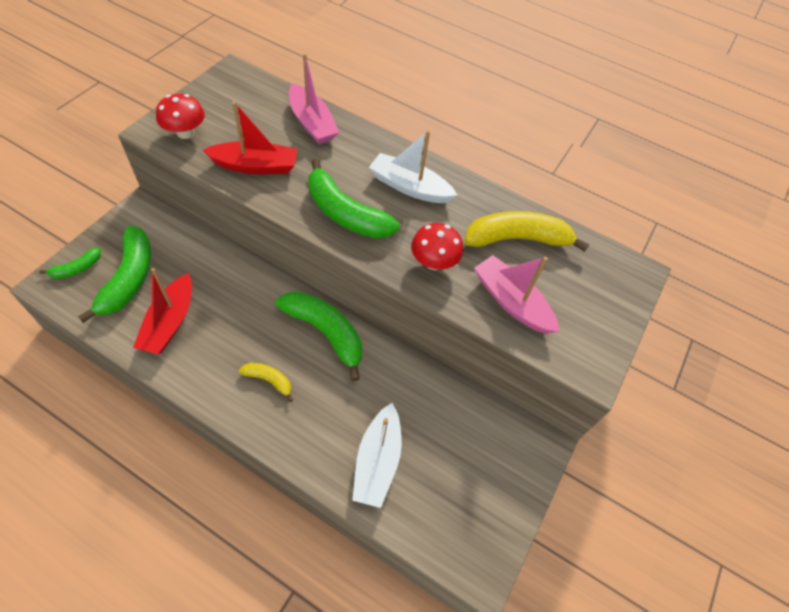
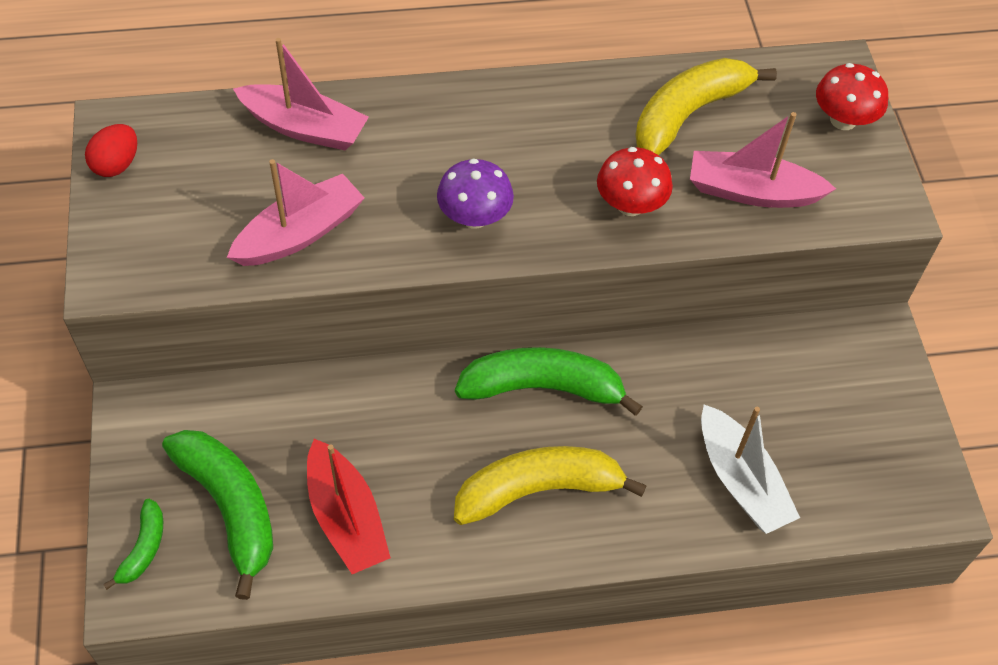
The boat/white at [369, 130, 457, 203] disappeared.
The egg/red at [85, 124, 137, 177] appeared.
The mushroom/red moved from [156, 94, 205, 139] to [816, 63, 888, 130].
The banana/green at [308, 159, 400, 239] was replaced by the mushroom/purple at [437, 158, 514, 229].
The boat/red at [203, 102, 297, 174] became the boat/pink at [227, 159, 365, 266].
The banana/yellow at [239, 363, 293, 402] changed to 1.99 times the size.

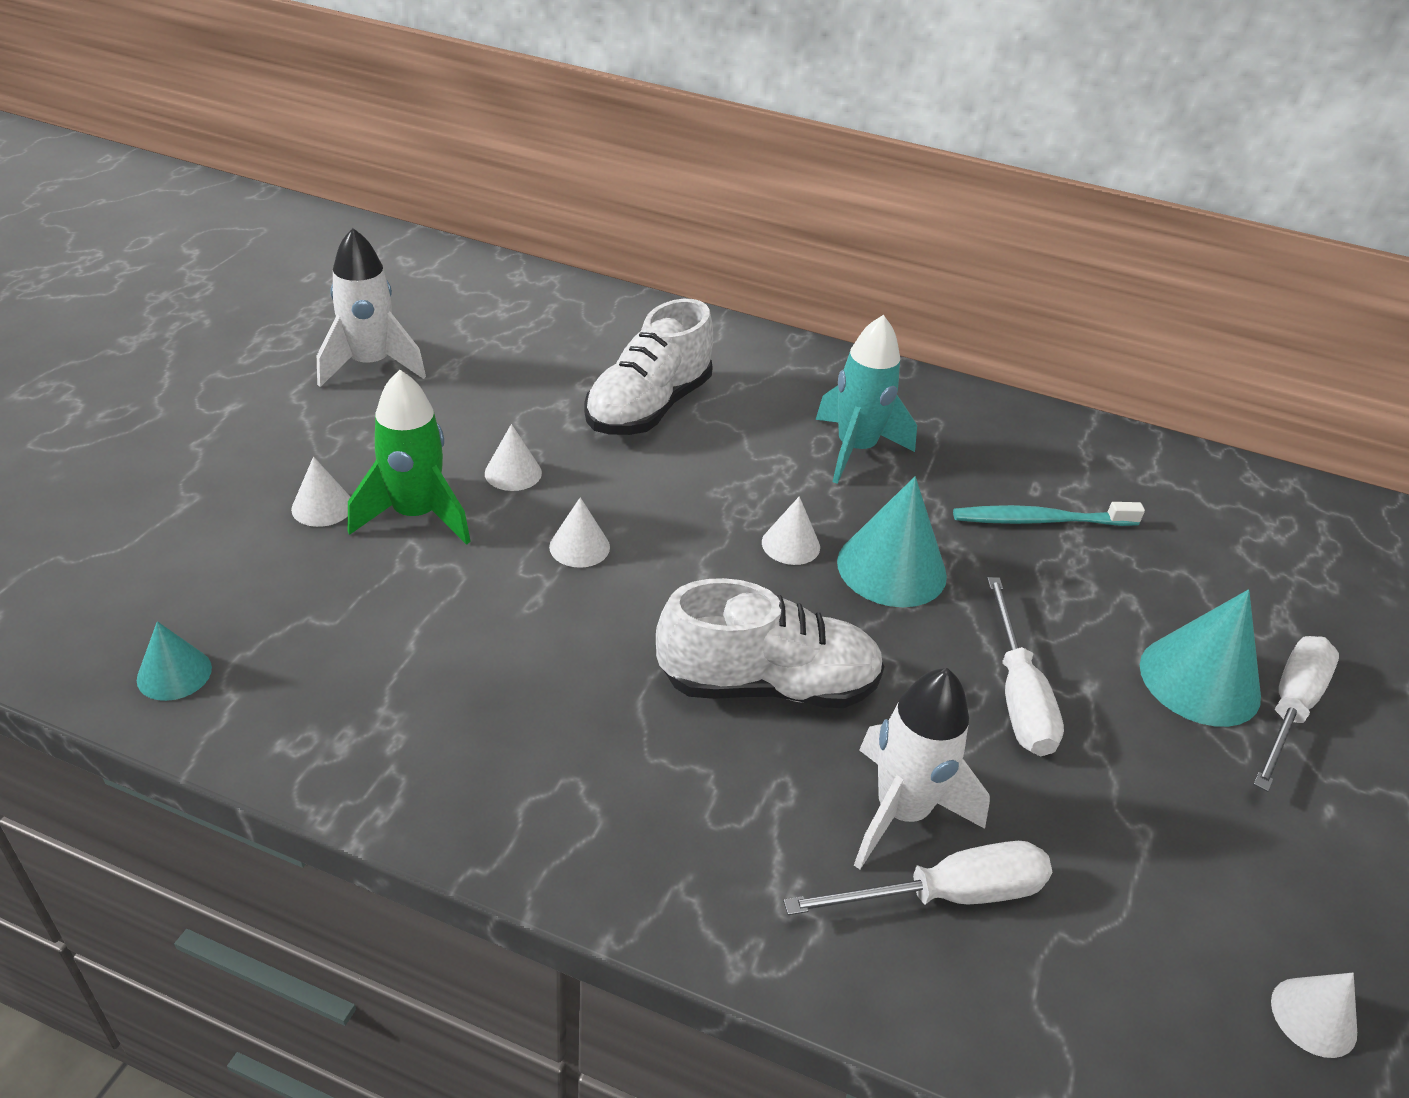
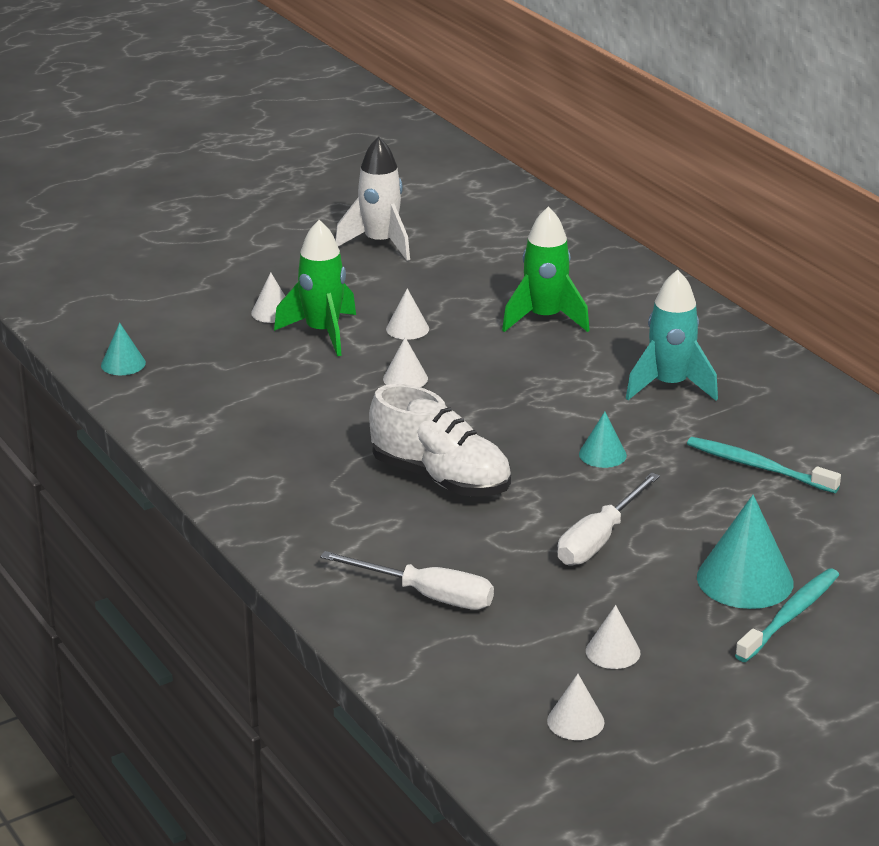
The rocket/white at [854, 668, 990, 869] disappeared.
The cone/white moved from [762, 496, 820, 565] to [586, 605, 641, 669].
The shoe/white at [584, 299, 713, 435] was replaced by the rocket/green at [502, 207, 590, 332].
The screwdriver/white at [1253, 636, 1339, 792] was replaced by the toothbrush/turquoise at [735, 568, 839, 662].
The cone/turquoise at [837, 477, 947, 607] changed to 0.54 times the size.

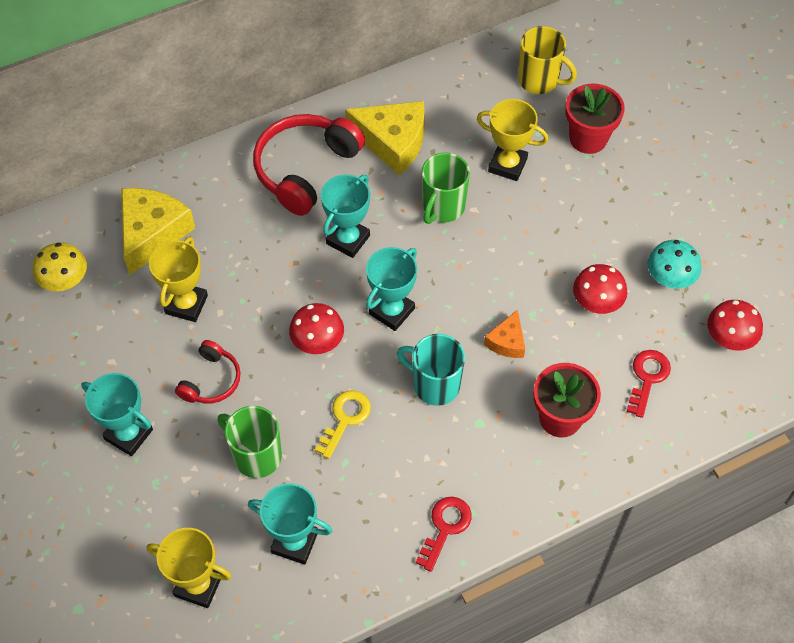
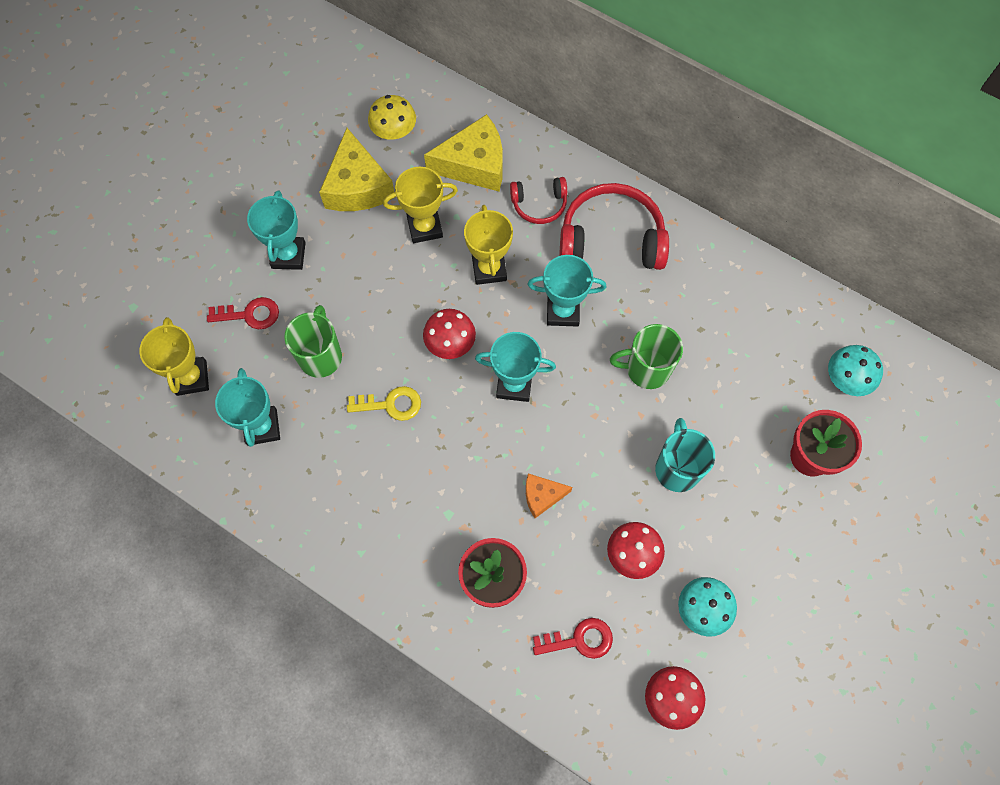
The headphones/red moved from [175, 340, 241, 404] to [510, 177, 567, 224].
The cheese/yellow moved from [345, 101, 425, 175] to [319, 128, 395, 211].
The mug/turquoise moved from [397, 334, 465, 406] to [655, 418, 715, 492].
The key/red moved from [416, 497, 472, 572] to [207, 297, 279, 329].
The trophy/yellow moved from [477, 99, 548, 181] to [464, 205, 513, 285].
The mug/yellow at [518, 26, 577, 94] was replaced by the mushroom/turquoise at [828, 345, 883, 396].

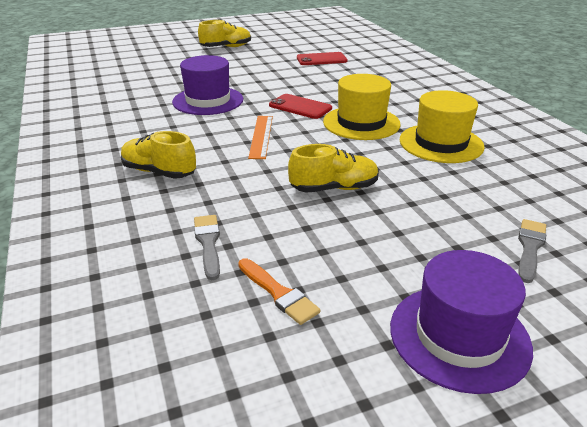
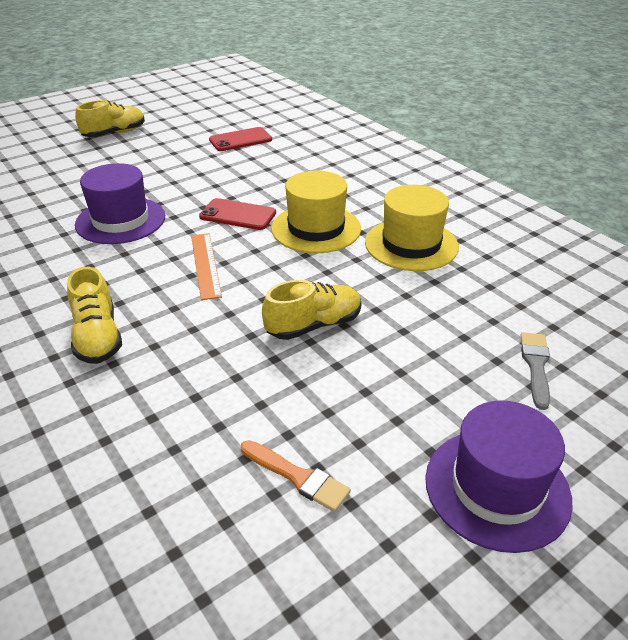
The brush/grey at [194, 215, 220, 280] disappeared.
The shoe/yellow at [121, 131, 196, 179] turned 120 degrees counterclockwise.

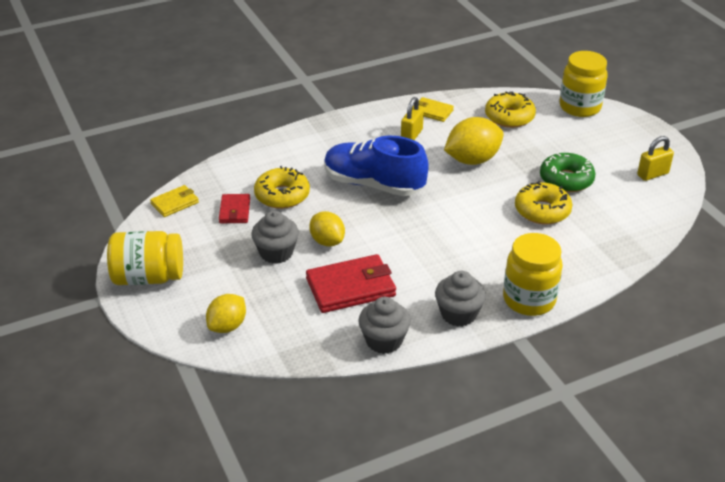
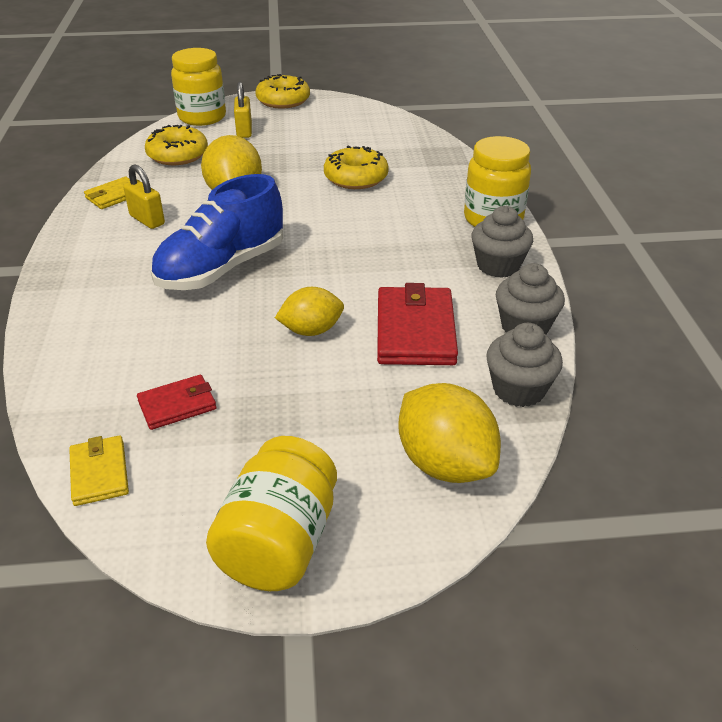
The donut/green at [540, 153, 596, 192] disappeared.
The cupcake/grey moved from [251, 211, 299, 264] to [486, 323, 563, 407].
The donut/yellow moved from [254, 166, 310, 209] to [255, 74, 310, 109].
The padlock/yellow moved from [637, 136, 674, 181] to [234, 82, 252, 138].
The wallet/red at [219, 194, 250, 223] turned 45 degrees counterclockwise.
The lemon/yellow at [206, 294, 246, 333] changed to 1.55 times the size.

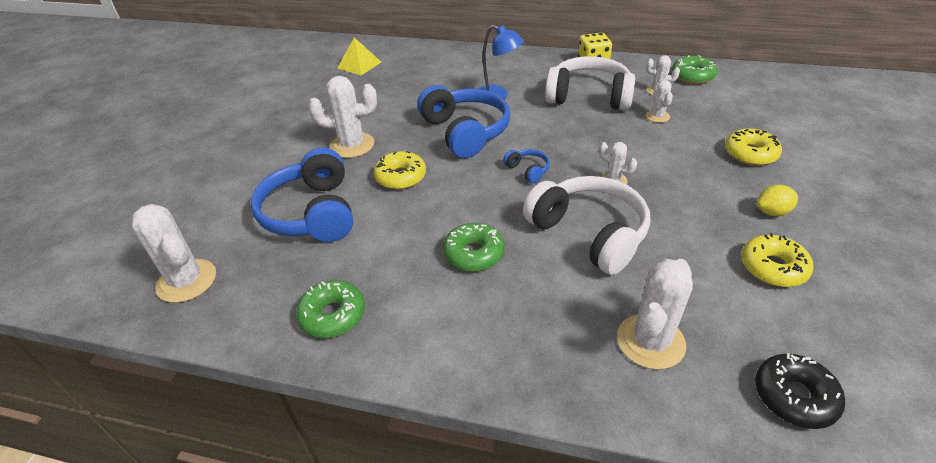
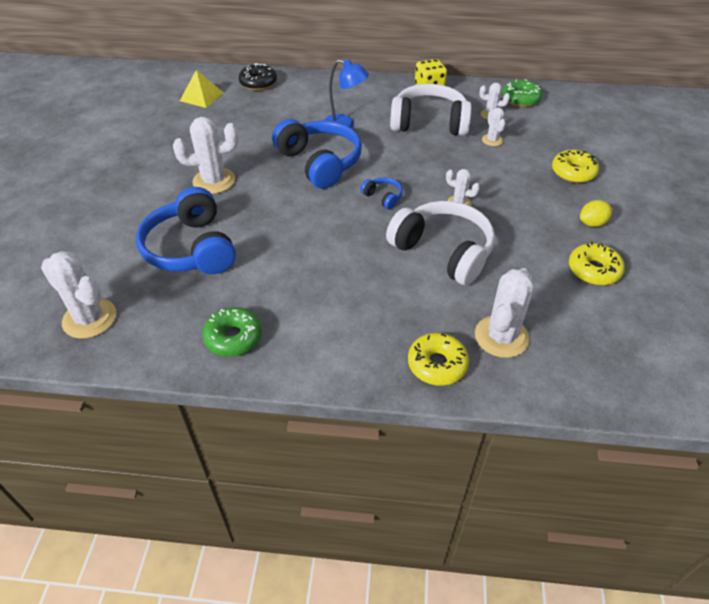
The donut/green at [443, 223, 505, 271] disappeared.
The donut/yellow moved from [374, 151, 426, 190] to [408, 333, 469, 386].
The donut/black moved from [755, 353, 845, 429] to [239, 63, 277, 90].

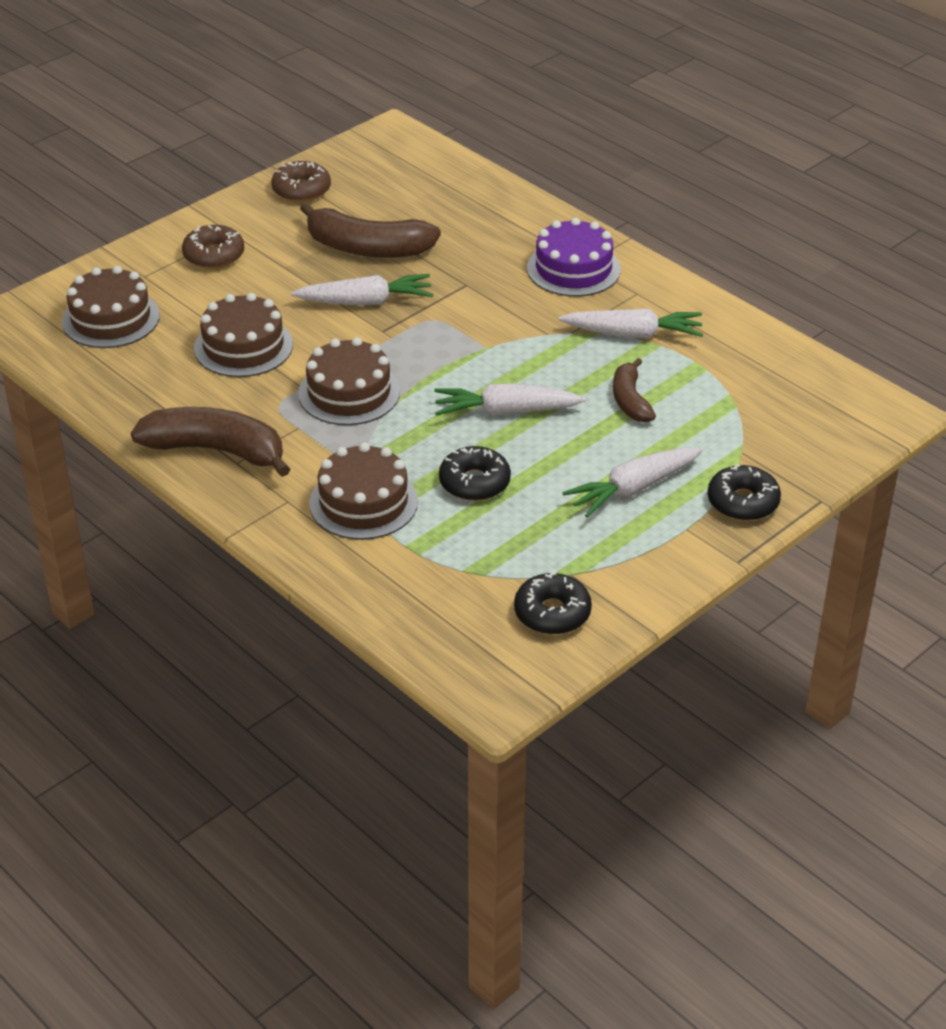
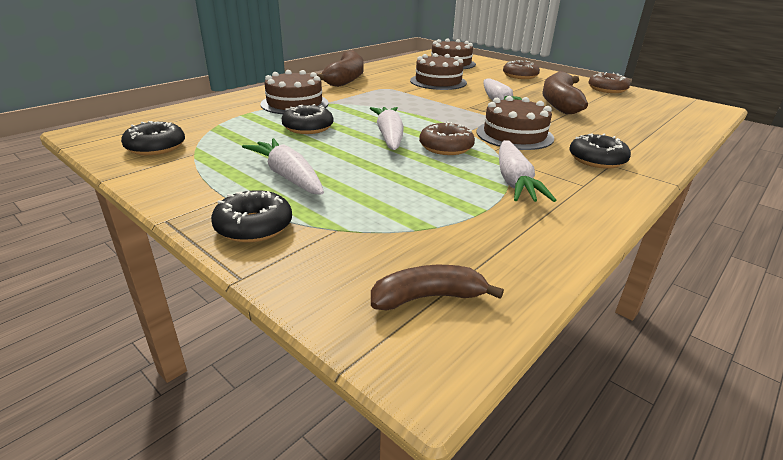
The donut/brown at [419, 121, 475, 155] appeared.
The cake/brown moved from [298, 337, 400, 425] to [476, 96, 554, 150].
The banana/brown moved from [613, 358, 656, 422] to [371, 265, 504, 310].
The cake/purple at [527, 217, 621, 297] was replaced by the donut/black at [569, 134, 631, 169].

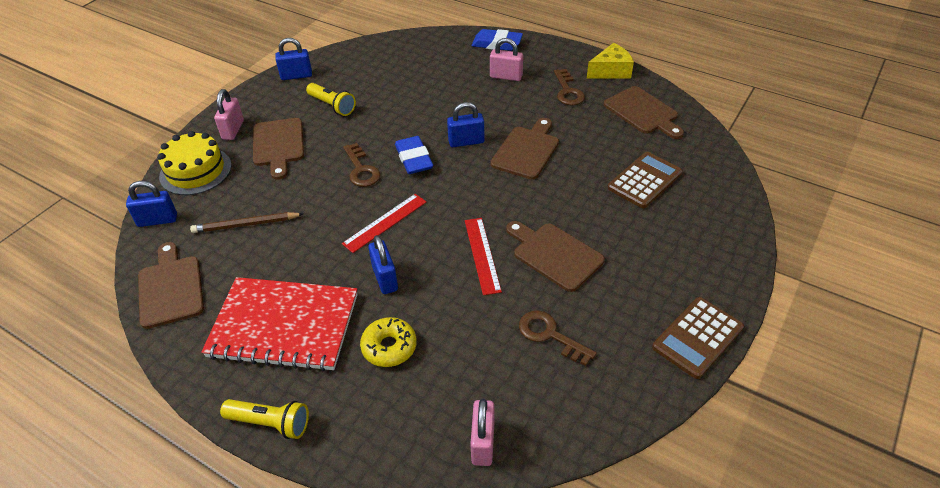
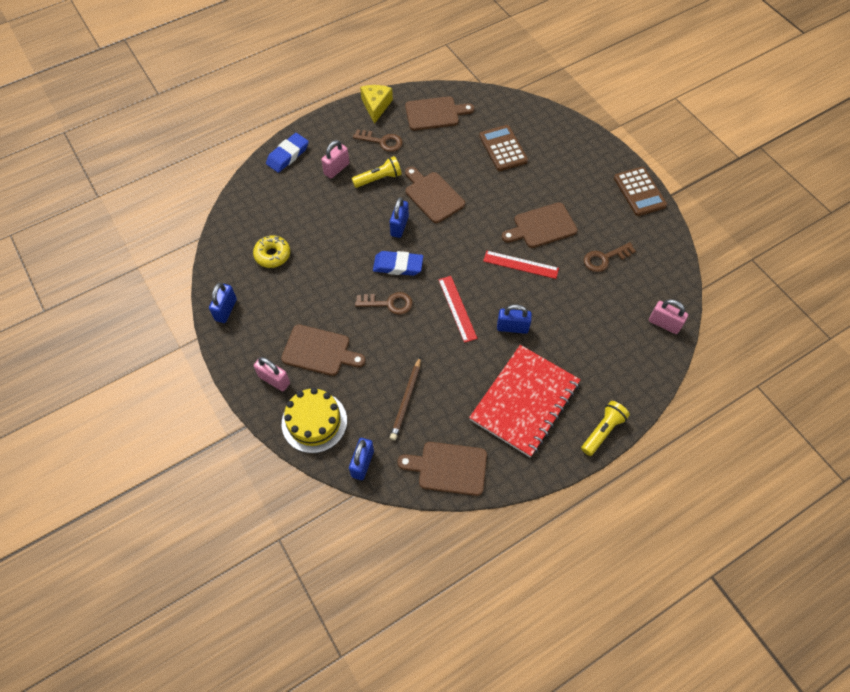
The flashlight/yellow moved from [306, 83, 356, 116] to [352, 156, 402, 188].
The donut/yellow moved from [360, 317, 417, 367] to [253, 235, 290, 268].

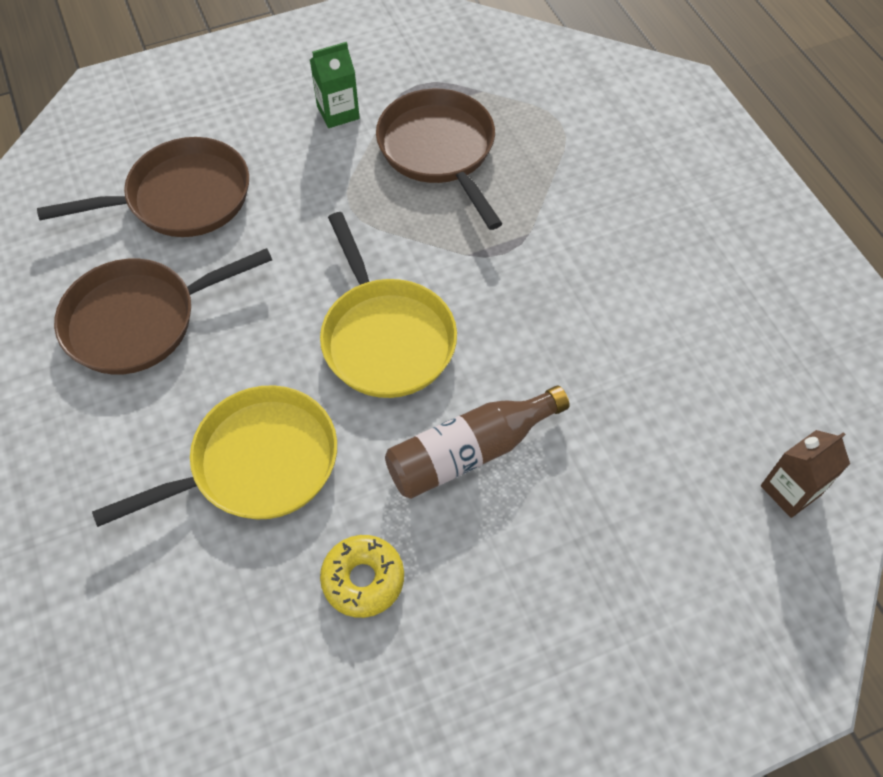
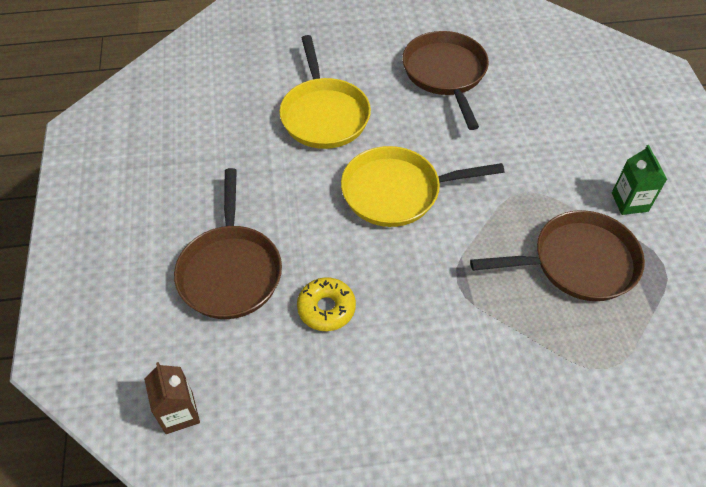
The bottle/brown at [385, 386, 570, 499] disappeared.
The pan/brown moved from [37, 137, 249, 237] to [174, 168, 282, 319].
The donut/yellow moved from [320, 535, 404, 618] to [297, 277, 356, 331].

